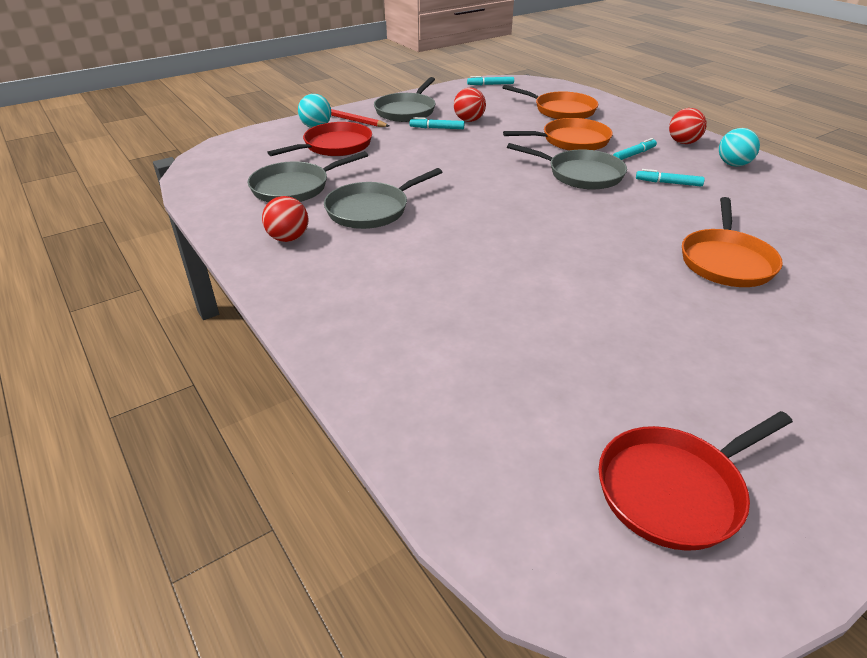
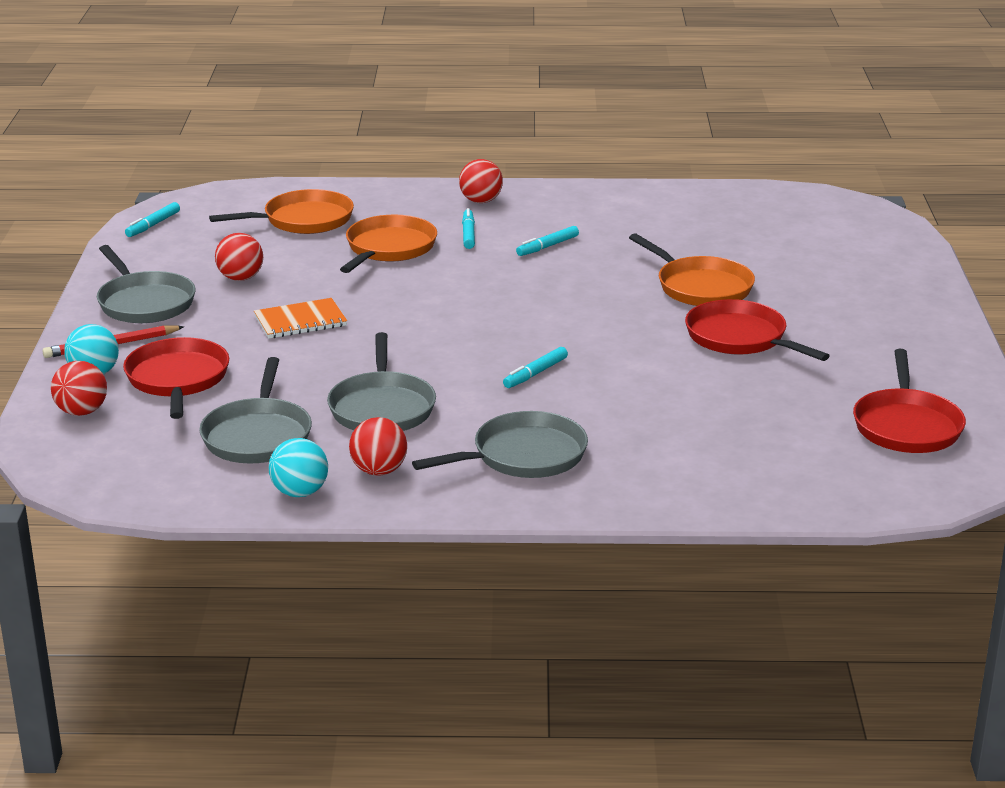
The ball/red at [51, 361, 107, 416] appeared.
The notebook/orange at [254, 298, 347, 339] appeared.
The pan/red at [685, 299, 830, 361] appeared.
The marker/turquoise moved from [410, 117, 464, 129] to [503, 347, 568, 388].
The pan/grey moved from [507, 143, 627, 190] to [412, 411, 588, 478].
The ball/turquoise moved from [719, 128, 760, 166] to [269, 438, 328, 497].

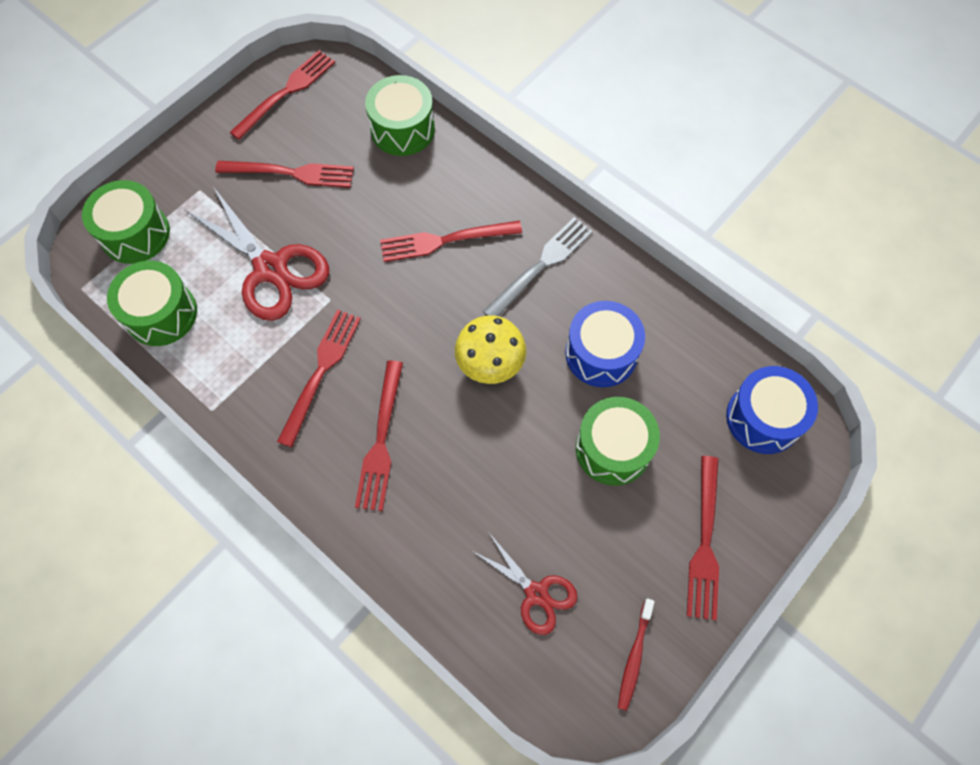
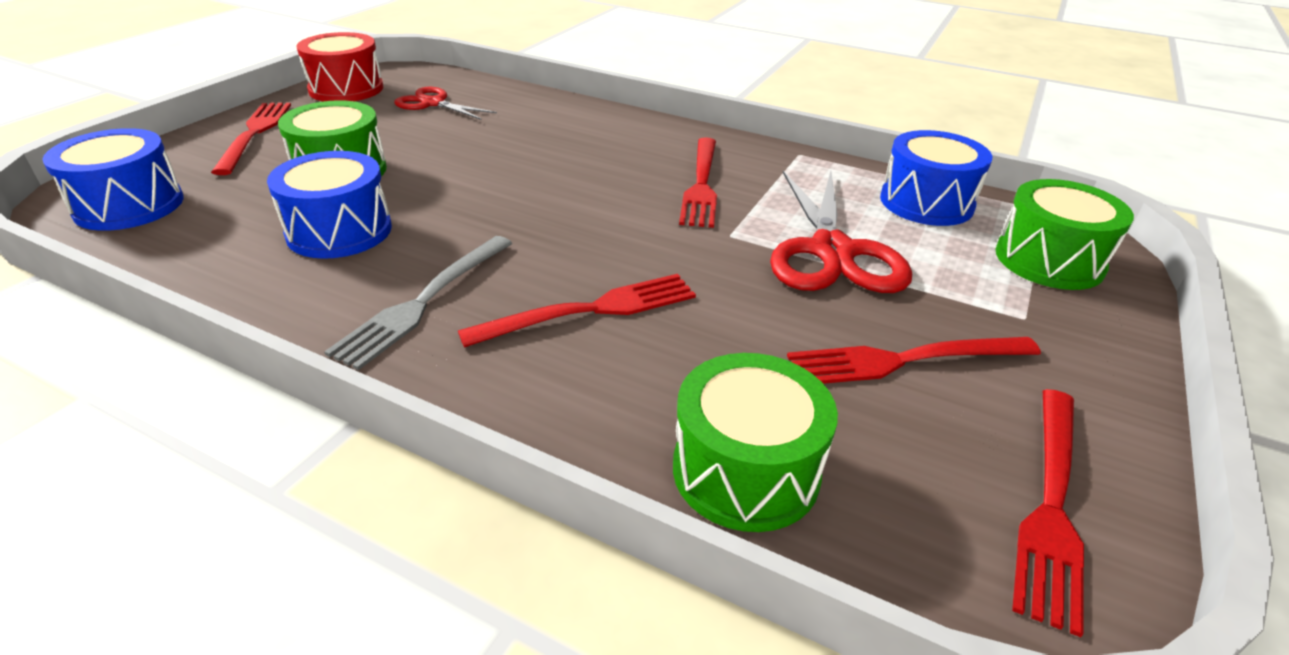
The fork/red at [355, 360, 403, 511] disappeared.
The mushroom/yellow at [455, 315, 526, 384] disappeared.
The toothbrush/red at [618, 599, 655, 711] was replaced by the drum/red at [296, 32, 383, 101].
The drum/green at [107, 261, 197, 346] became the drum/blue at [880, 130, 992, 226].
The scissors/red at [184, 188, 329, 321] turned 120 degrees counterclockwise.

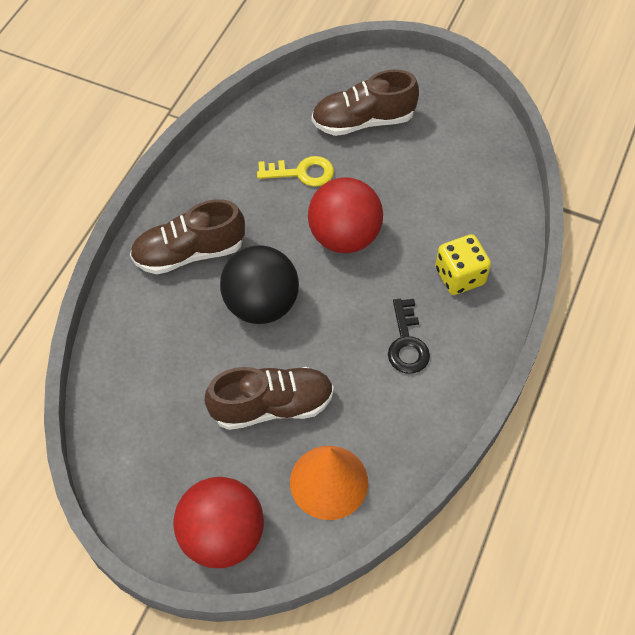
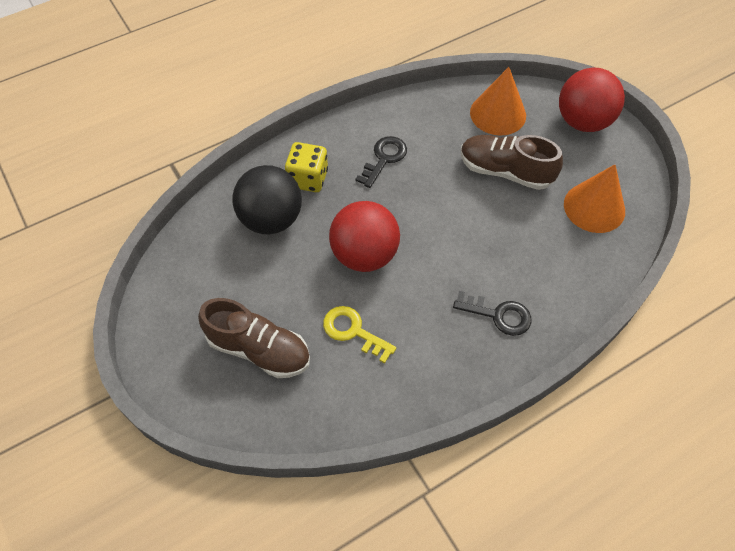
The cone/orange at [564, 164, 625, 233] appeared.
The ball/black moved from [220, 245, 299, 324] to [232, 165, 302, 234].
The shoe/brown at [130, 199, 245, 274] was replaced by the key/black at [453, 291, 531, 336].

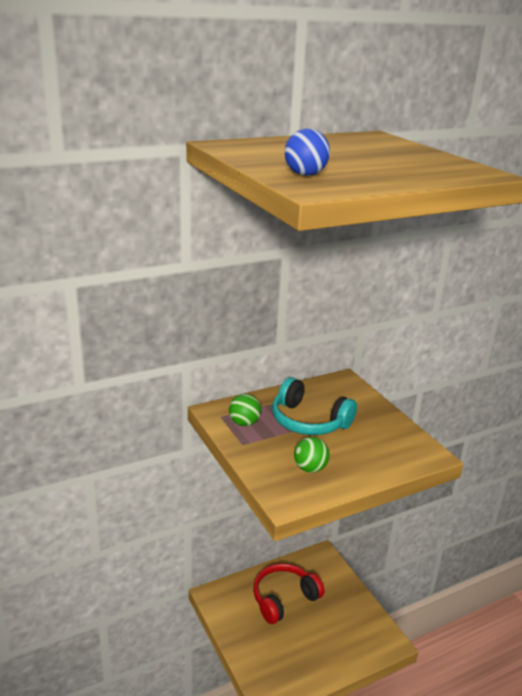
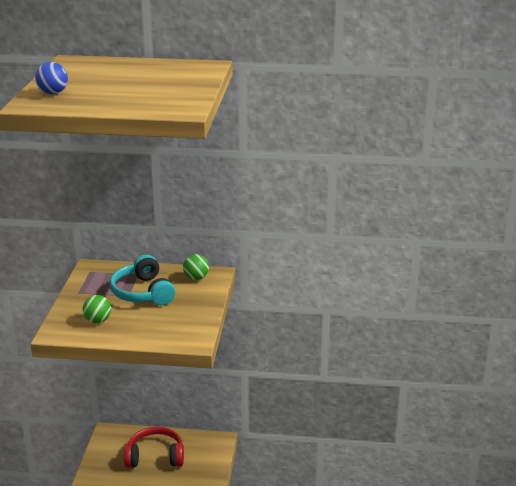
The ball/green moved from [229, 394, 261, 426] to [183, 254, 209, 280].

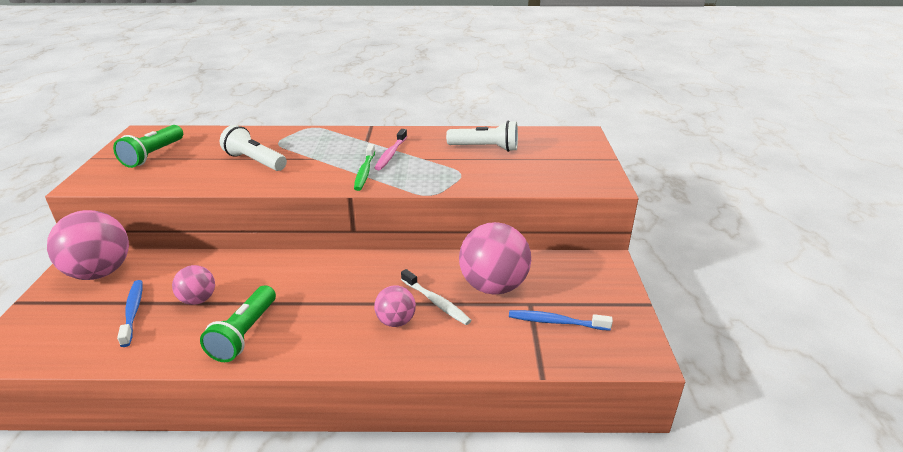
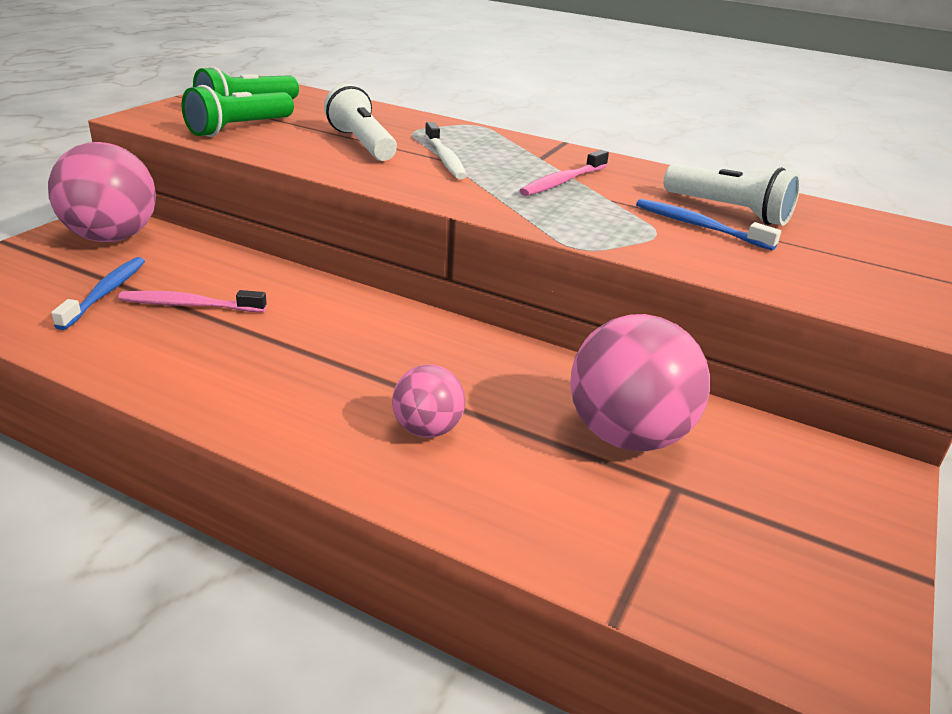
The toothbrush/green at [354, 144, 375, 191] disappeared.
The flashlight/green moved from [200, 285, 276, 362] to [182, 85, 294, 137].
The toothbrush/white moved from [401, 269, 472, 325] to [425, 122, 467, 179].
The toothbrush/blue moved from [509, 310, 613, 331] to [636, 199, 781, 251].
The ball/pink at [172, 265, 215, 305] was replaced by the toothbrush/pink at [118, 290, 267, 312].

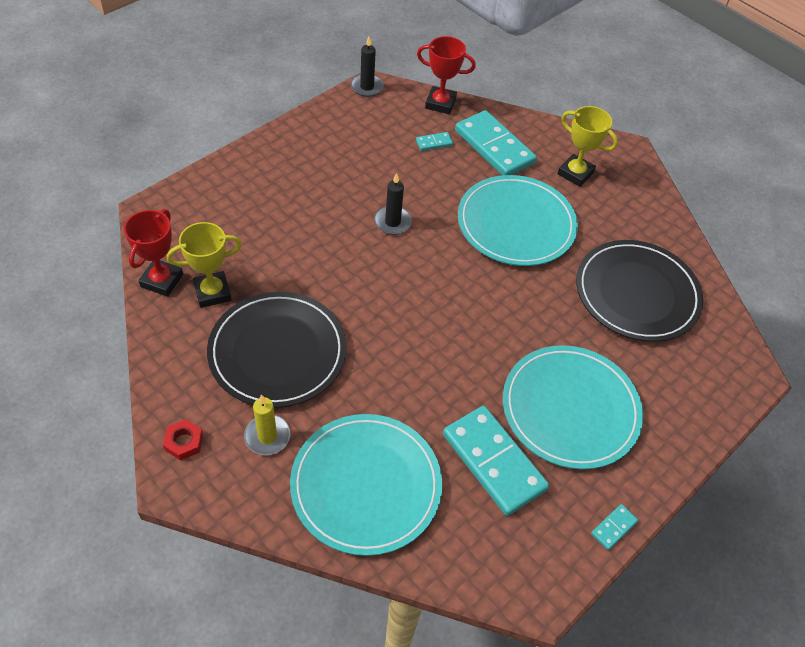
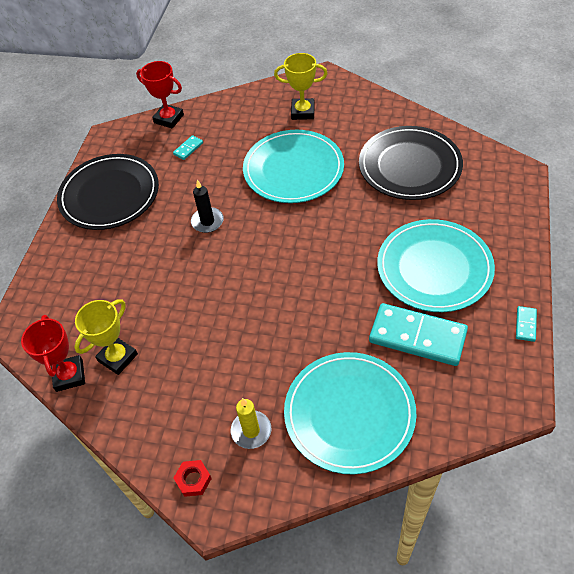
The candle/black at [351, 37, 384, 97] disappeared.
The domino/turquoise at [455, 110, 537, 175] disappeared.
The plate/black moved from [207, 292, 346, 408] to [57, 154, 159, 230].
The trophy/red at [417, 36, 476, 114] turned 45 degrees clockwise.

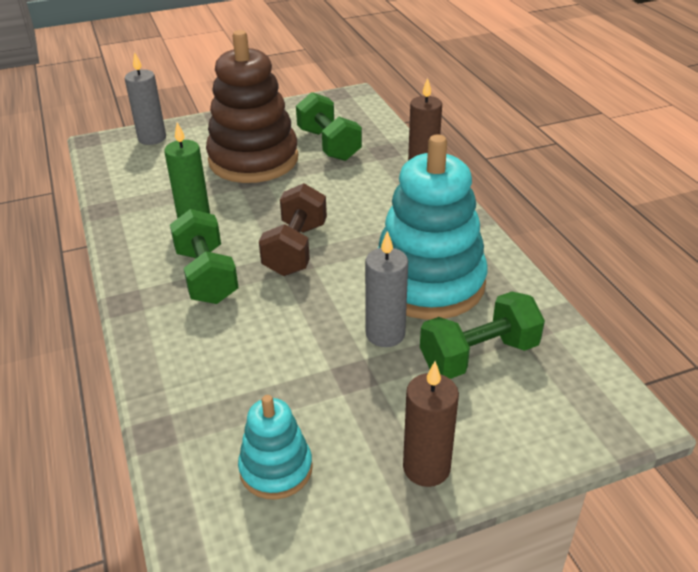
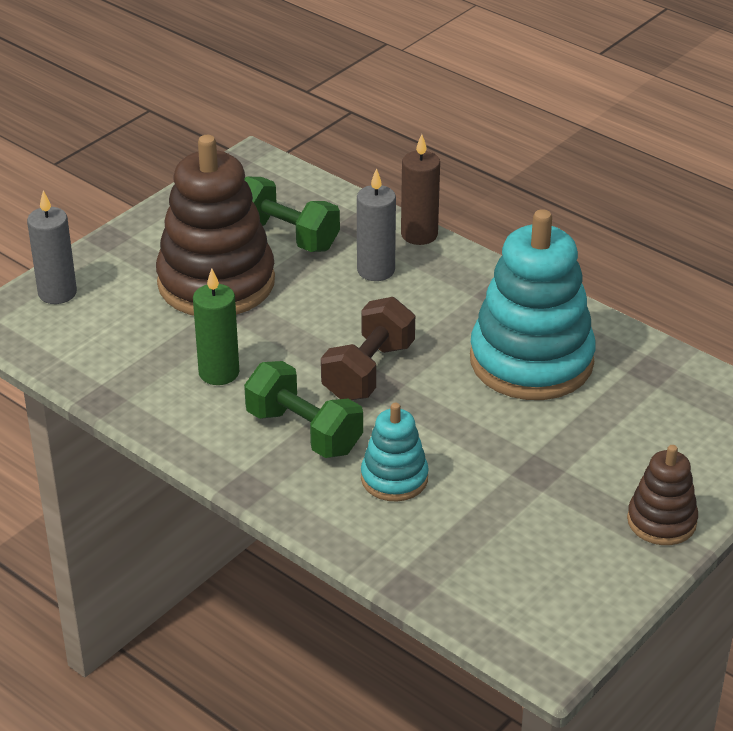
The dumbbell/green at [420, 292, 545, 379] disappeared.
The stacking toy/turquoise moved from [238, 395, 313, 499] to [361, 403, 429, 501].
The candle/grey moved from [365, 231, 408, 347] to [357, 168, 396, 281].
The candle/brown at [403, 361, 459, 487] was replaced by the stacking toy/brown at [627, 445, 698, 545].
The dumbbell/brown at [259, 183, 327, 276] turned 45 degrees clockwise.

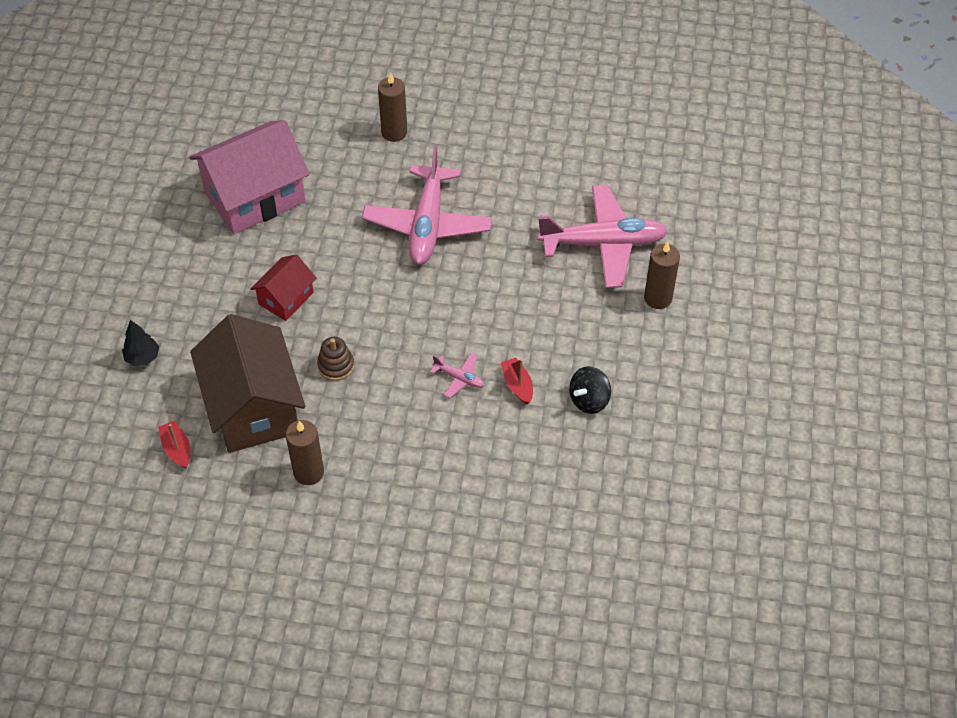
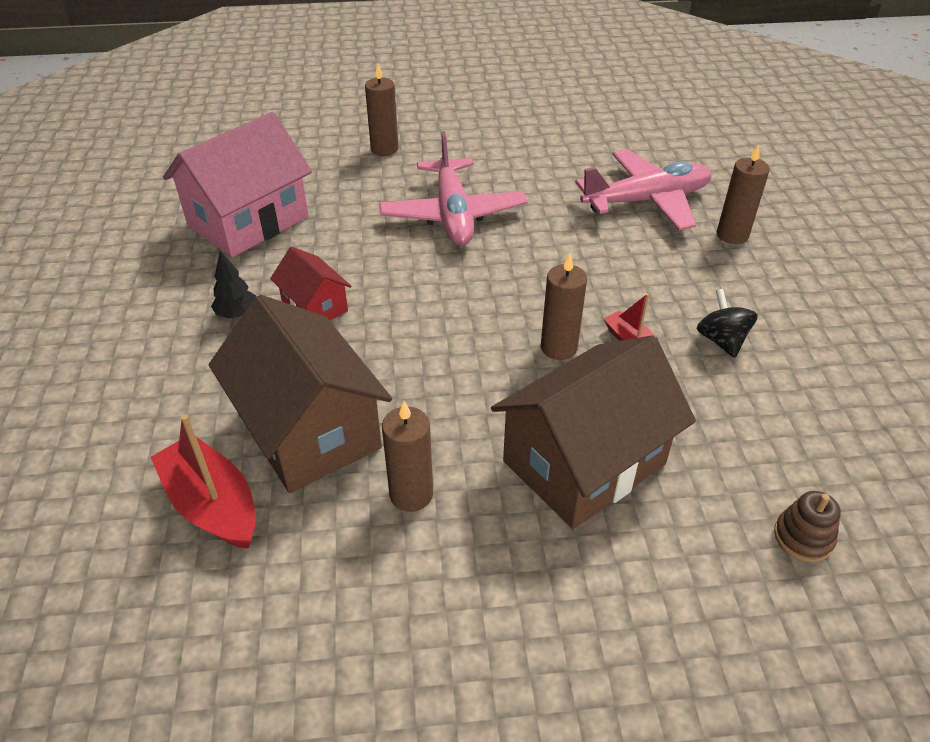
The house/brown at [491, 335, 696, 529] appeared.
The tree/black moved from [122, 320, 159, 366] to [211, 251, 256, 319].
The stacking toy/brown moved from [317, 337, 354, 381] to [774, 491, 841, 562].
The plane/pink at [430, 353, 485, 398] was replaced by the candle/brown at [541, 254, 587, 360].
The house/red at [250, 254, 316, 321] turned 60 degrees counterclockwise.
The spinning top/black at [569, 366, 611, 414] turned 135 degrees clockwise.
The boat/red at [158, 421, 190, 468] changed to 1.84 times the size.

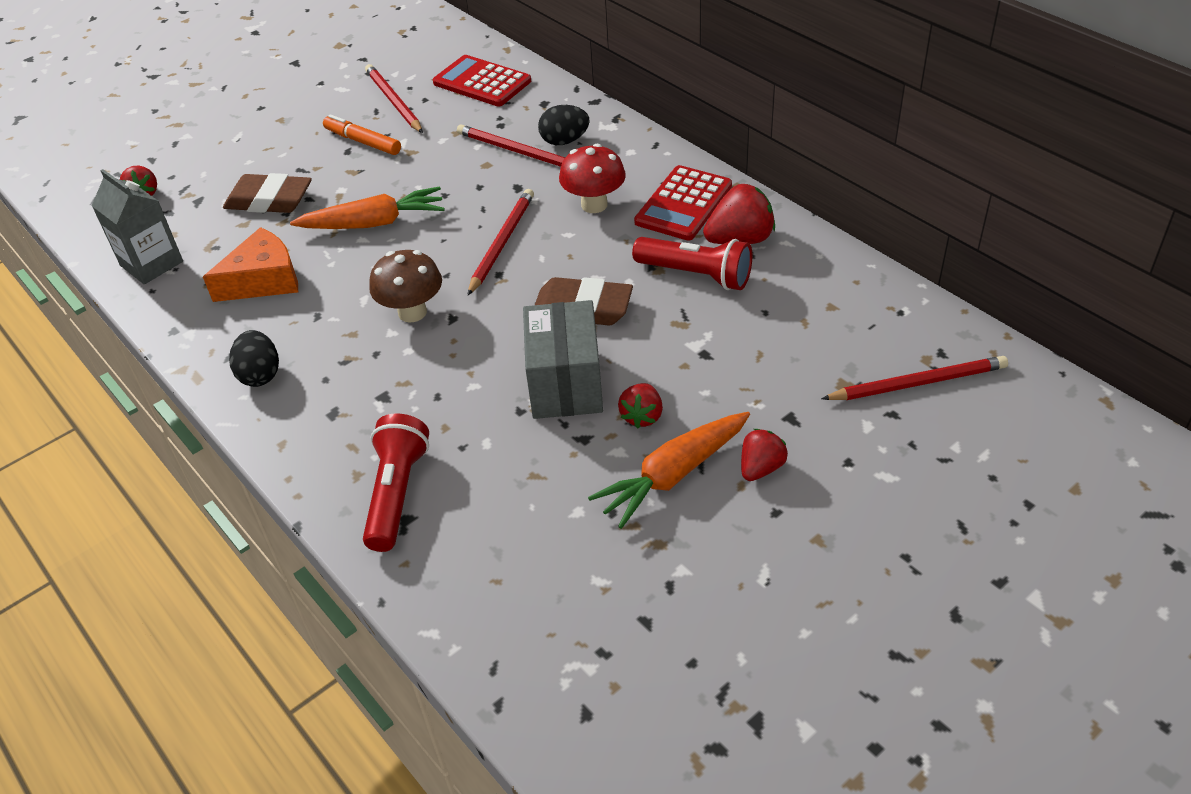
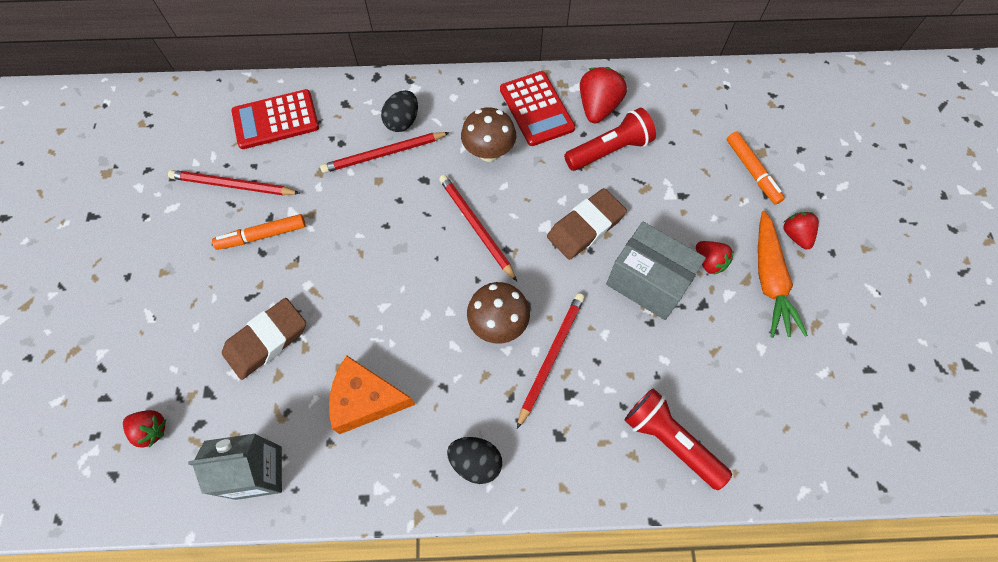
The carrot/orange at [290, 186, 445, 229] disappeared.
The marker/orange at [727, 131, 785, 205] appeared.
The pencil/red moved from [821, 356, 1008, 400] to [517, 293, 585, 429].
The mushroom/red at [559, 144, 626, 213] became the mushroom/brown at [461, 107, 516, 162].
The cheese/orange at [203, 227, 298, 302] turned 90 degrees counterclockwise.

